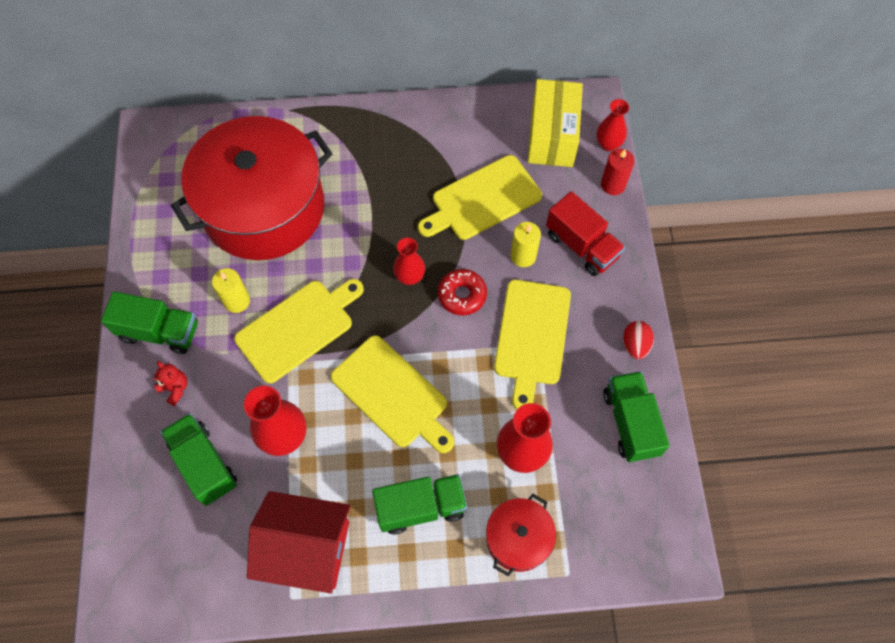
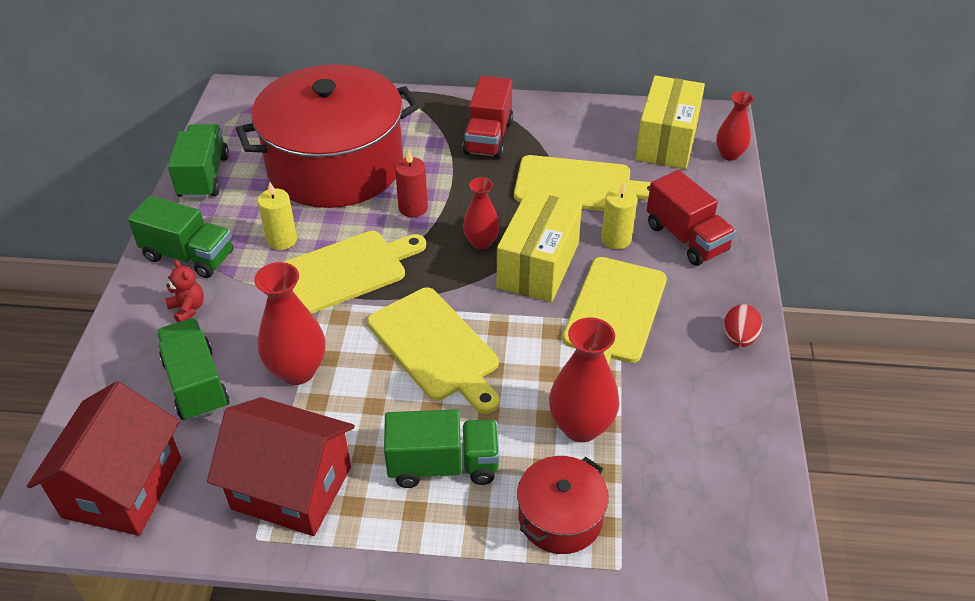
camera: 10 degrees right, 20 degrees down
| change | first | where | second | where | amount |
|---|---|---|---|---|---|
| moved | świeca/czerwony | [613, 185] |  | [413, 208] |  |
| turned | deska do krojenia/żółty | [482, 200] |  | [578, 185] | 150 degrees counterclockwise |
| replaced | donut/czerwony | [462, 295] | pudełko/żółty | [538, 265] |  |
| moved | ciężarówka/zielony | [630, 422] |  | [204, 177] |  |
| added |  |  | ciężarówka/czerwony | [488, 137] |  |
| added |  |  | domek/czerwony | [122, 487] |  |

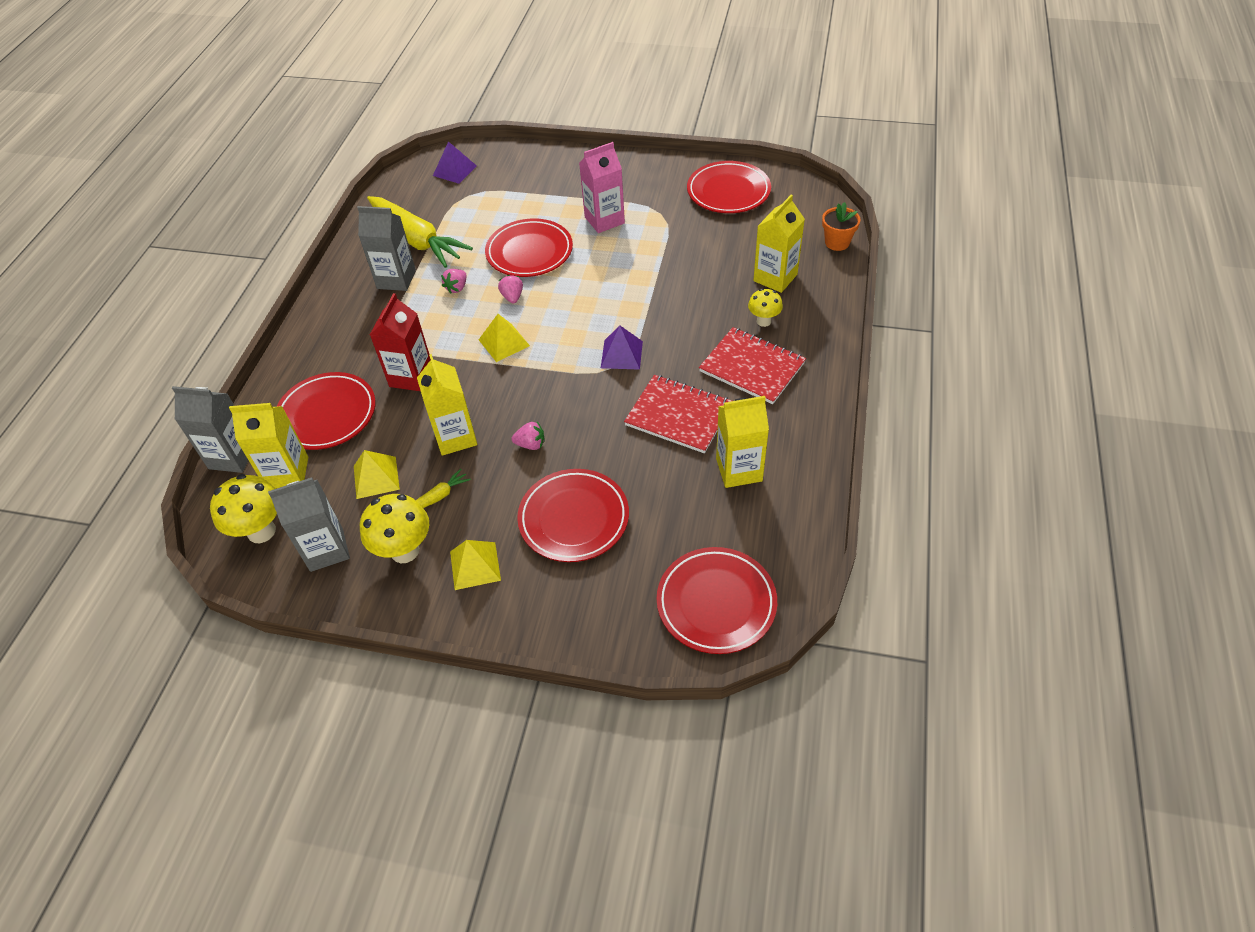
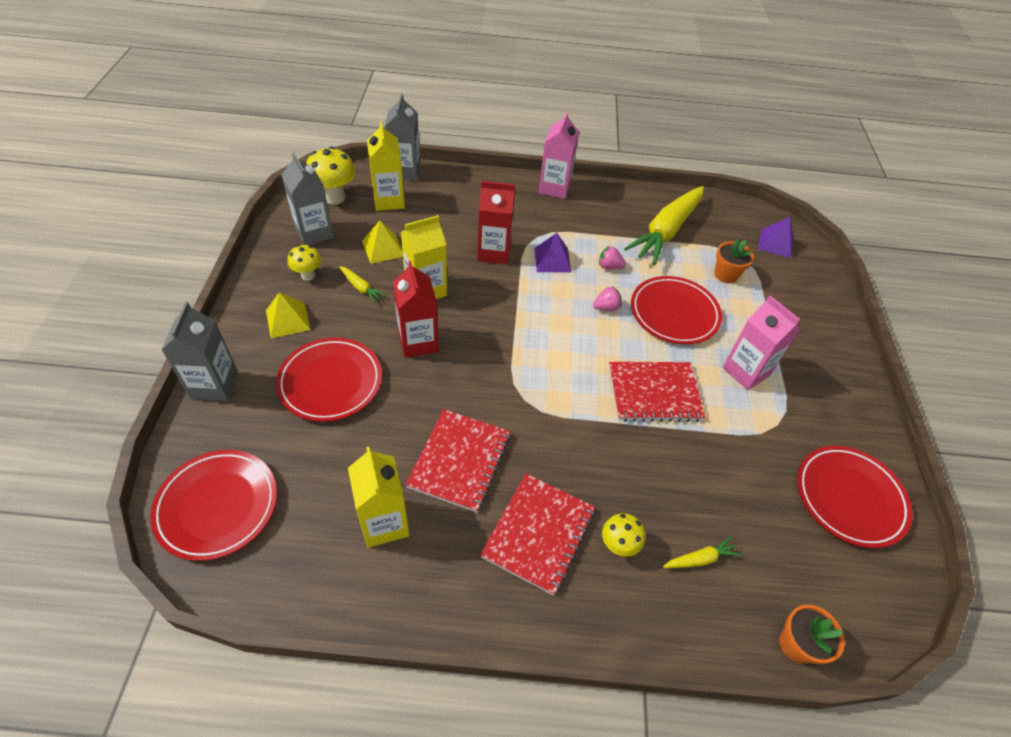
camera: 75 degrees right, 0 degrees up
| change | first | where | second | where | amount |
|---|---|---|---|---|---|
| replaced | karton mleka/żółty | [775, 278] | marchewka/żółty | [700, 559] |  |
| moved | karton mleka/szary | [396, 279] |  | [214, 385] |  |
| removed | piramida/żółty | [504, 342] |  |  |  |
| moved | piramida/fioletowy | [621, 354] |  | [552, 260] |  |
| removed | talerz/czerwony | [327, 414] |  |  |  |
| replaced | truskawka/różowy | [531, 444] | karton mleka/czerwony | [418, 342] |  |
| resized | grzyb/żółty | [405, 551] |  | [308, 275] | x0.60 |
| added |  |  | karton mleka/różowy | [554, 188] |  |
| added |  |  | doniczka/pomarańczowy | [726, 275] |  |
| added |  |  | zeszyt/czerwony | [654, 393] |  |

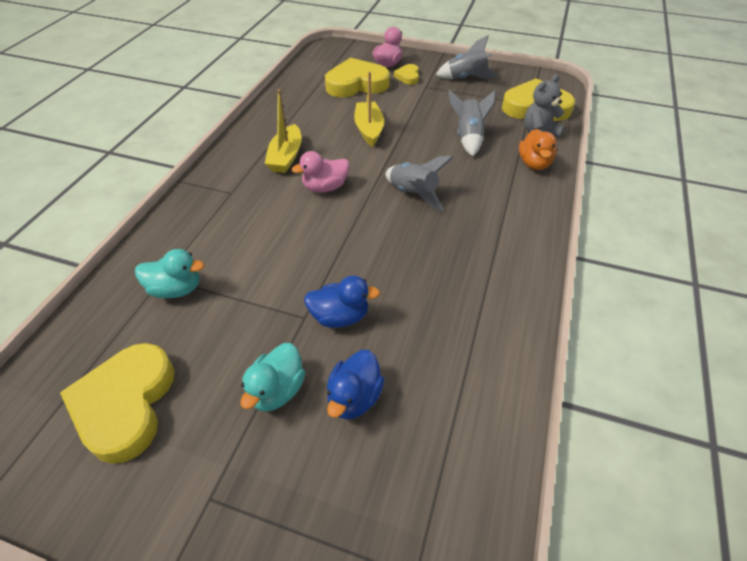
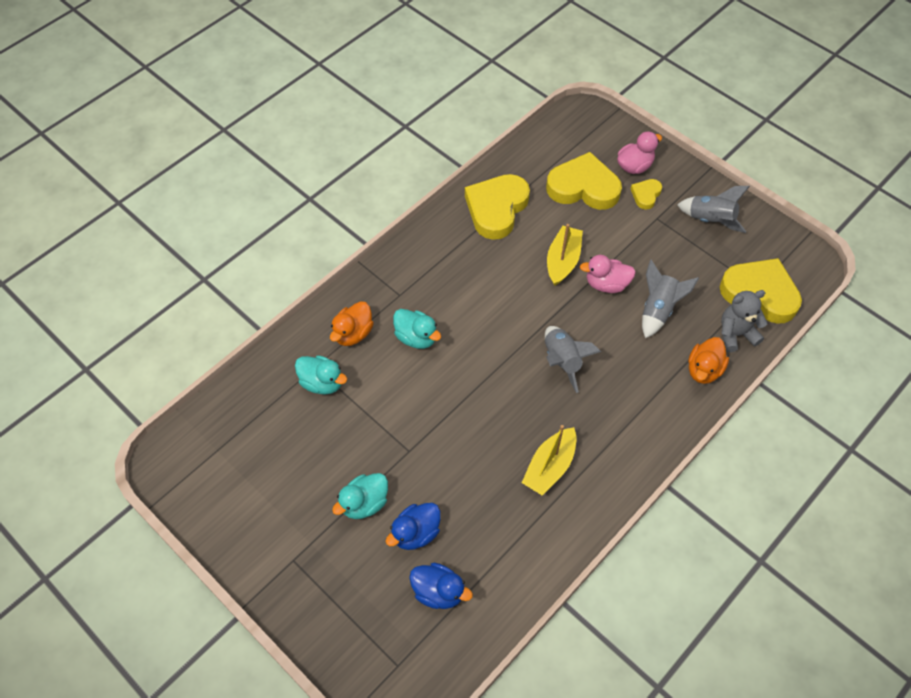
camera: 25 degrees right, 10 degrees up
| change | first | where | second | where | amount |
|---|---|---|---|---|---|
| moved | łódka/żółty | [286, 157] |  | [549, 467] |  |
| moved | kaczka/różowy | [325, 187] |  | [606, 284] |  |
| moved | kaczka/niebieski | [340, 316] |  | [438, 592] |  |
| moved | serce/żółty | [126, 404] |  | [496, 209] |  |
| added |  |  | kaczka/pomarańczowy | [353, 333] |  |
| added |  |  | kaczka/turkusowy | [416, 337] |  |

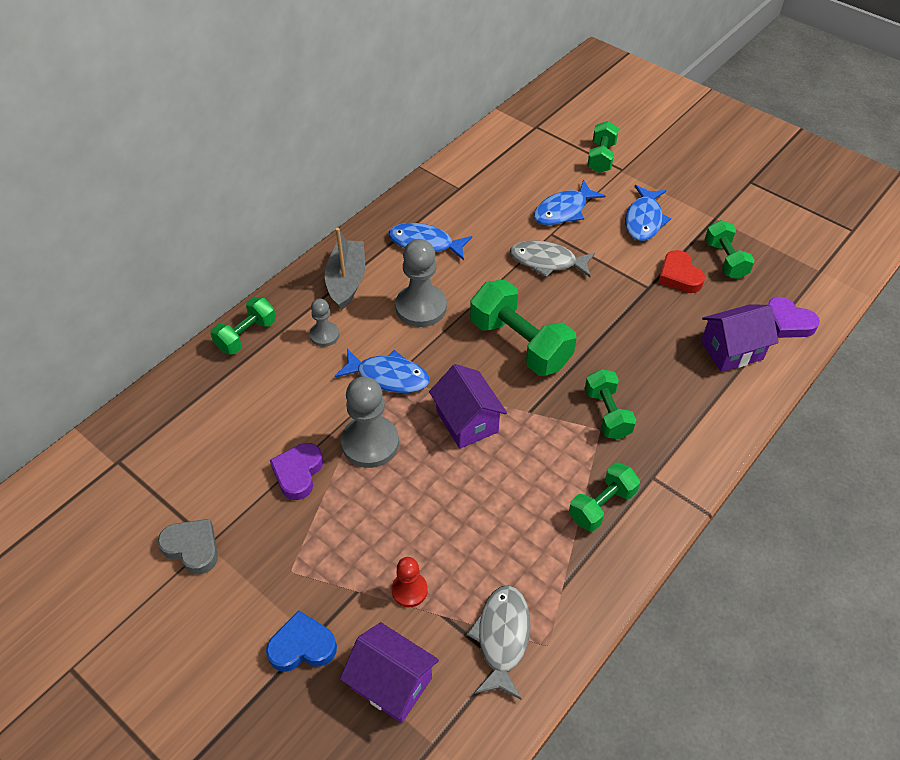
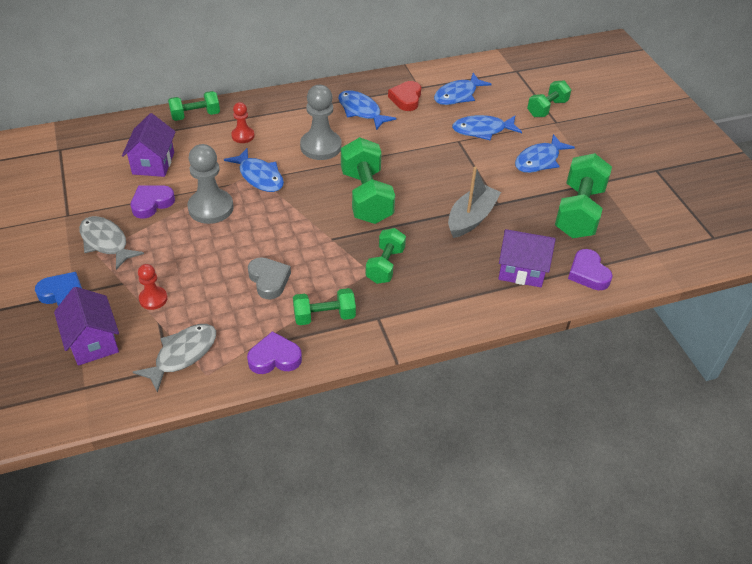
camera: 30 degrees right, 5 degrees down
| change | first | where | second | where | amount |
|---|---|---|---|---|---|
| resized | hantel/zielony | [725, 260] |  | [579, 212] | x1.66 |
| moved | łódka/szary | [347, 281] |  | [471, 218] |  |
| moved | ryba/szary | [547, 261] |  | [106, 242] |  |
| moved | serce/czerwony | [679, 276] |  | [406, 99] |  |
| recoloured | pionek/szary | [324, 335] | pionek/czerwony | [243, 136] |  |
| moved | domek/fioletowy | [467, 421] |  | [153, 163] |  |
| moved | serce/szary | [192, 548] |  | [269, 280] |  |
| added |  |  | ryba/niebieski | [457, 95] |  |
| added |  |  | serce/fioletowy | [274, 358] |  |

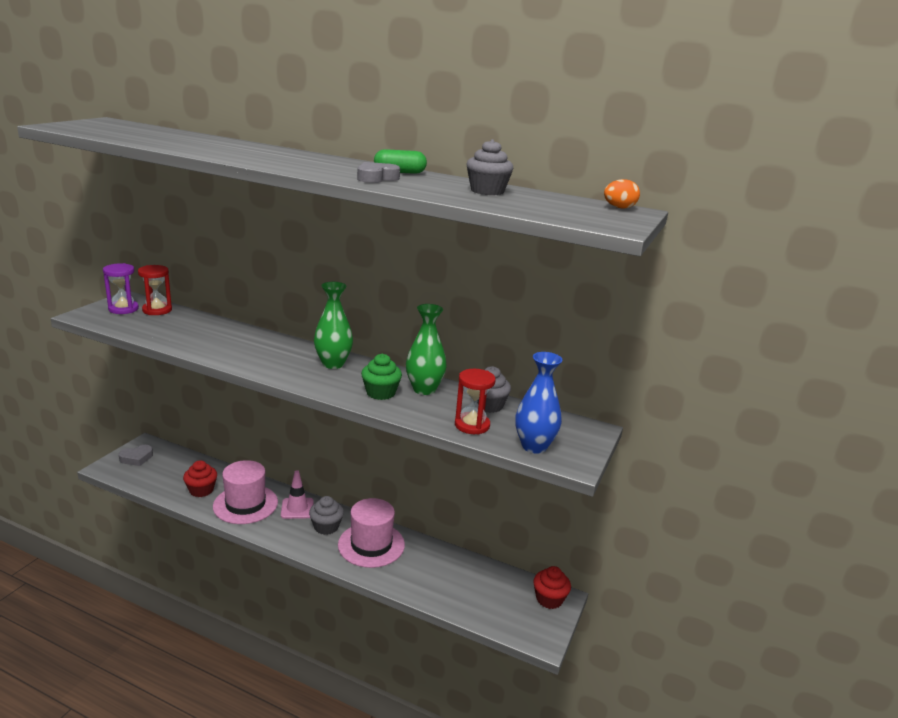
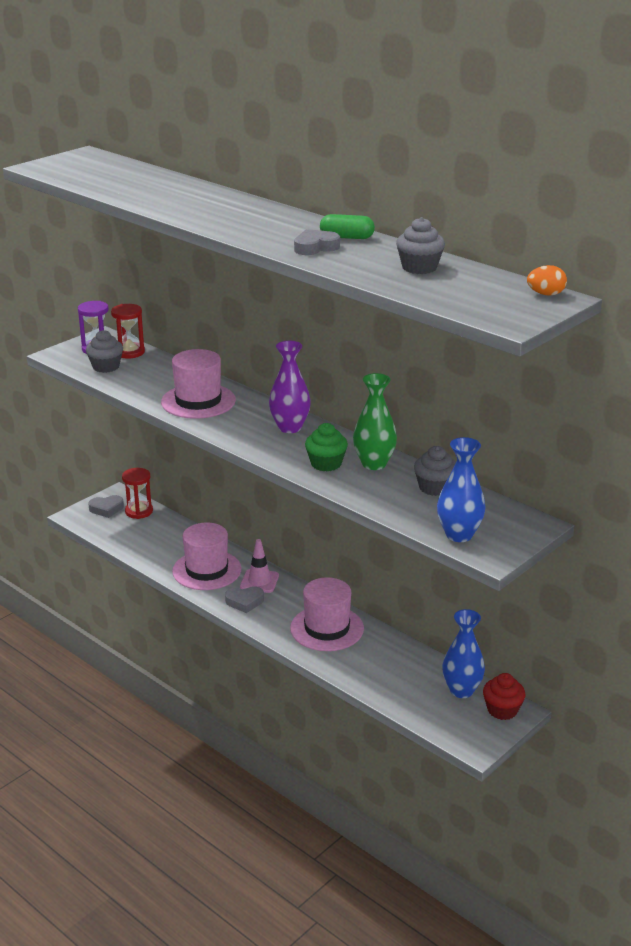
camera: 20 degrees right, 5 degrees up
| change | first | where | second | where | amount |
|---|---|---|---|---|---|
| recoloured | wazon/zielony | [333, 364] | wazon/fioletowy | [290, 427] |  |
| moved | klepsydra/czerwony | [472, 425] |  | [139, 511] |  |
| removed | muffinka/czerwony | [201, 490] |  |  |  |
| moved | muffinka/szary | [326, 527] |  | [106, 367] |  |
| added |  |  | kapelusz/różowy | [198, 401] |  |
| added |  |  | serce/szary | [245, 602] |  |
| added |  |  | wazon/niebieski | [461, 690] |  |

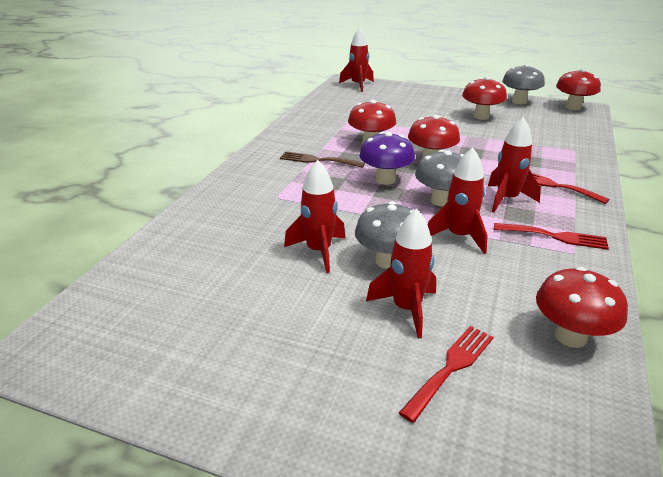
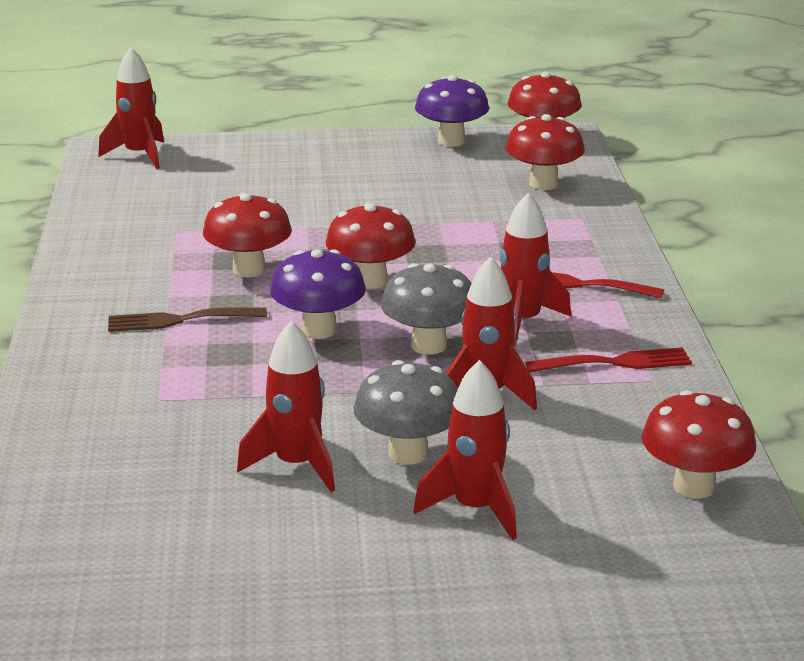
camera: 25 degrees left, 5 degrees down
| change | first | where | second | where | amount |
|---|---|---|---|---|---|
| recoloured | grzyb/szary | [519, 101] | grzyb/fioletowy | [451, 141] |  |
| moved | grzyb/czerwony | [481, 116] |  | [543, 184] |  |
| removed | widelec/czerwony | [451, 368] |  |  |  |

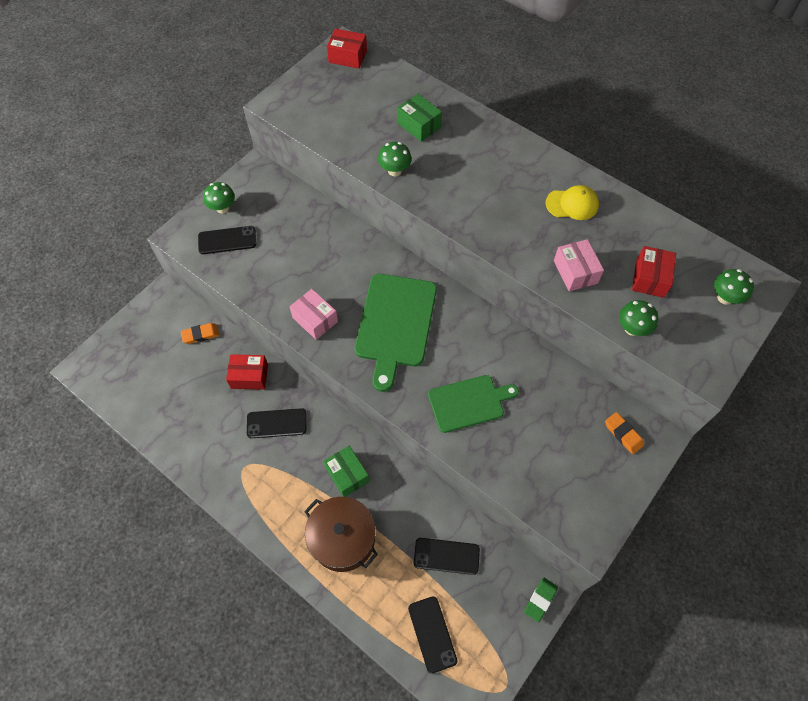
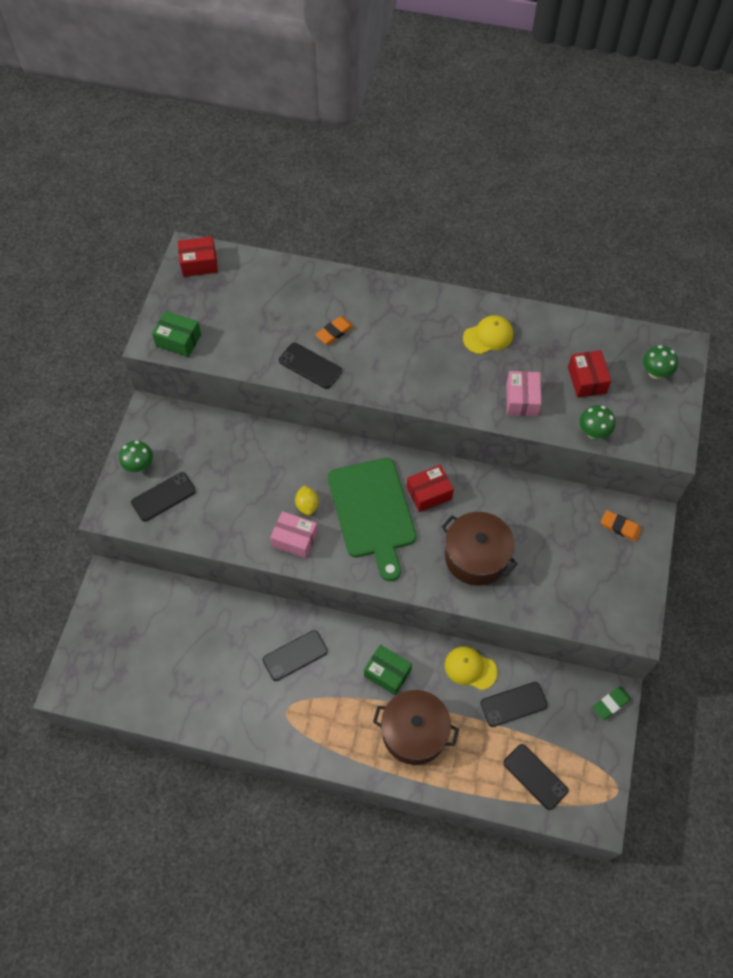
camera: 25 degrees left, 0 degrees up
| change | first | where | second | where | amount |
|---|---|---|---|---|---|
| moved | pudełko/zielony | [419, 125] |  | [178, 340] |  |
| replaced | grzyb/zielony | [394, 171] | telefon/czarny | [310, 366] |  |
| turned | pudełko/różowy | [575, 272] |  | [522, 399] | 45 degrees clockwise |
| moved | gumka do mazania/pomarańczowy | [200, 335] |  | [334, 332] |  |
| moved | pudełko/czerwony | [249, 376] |  | [429, 493] |  |
| replaced | deska do krojenia/zielony | [469, 402] | garnek/brązowy | [476, 556] |  |
| turned | gumka do mazania/zielony | [540, 600] |  | [611, 704] | 45 degrees clockwise |
| added |  |  | cytryna/żółty | [307, 505] |  |
| added |  |  | czapka/żółty | [470, 668] |  |

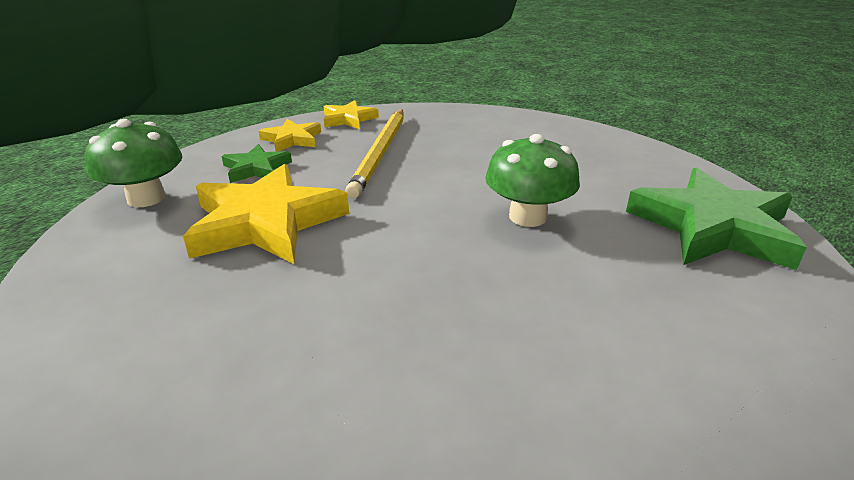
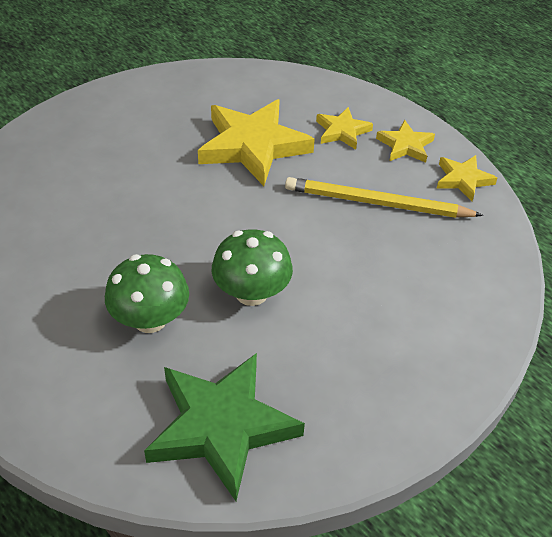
camera: 90 degrees right, 15 degrees up
| change | first | where | second | where | amount |
|---|---|---|---|---|---|
| moved | grzyb/zielony | [146, 198] |  | [150, 319] |  |
| recoloured | gwiazda/zielony | [256, 168] | gwiazda/żółty | [342, 131] |  |

